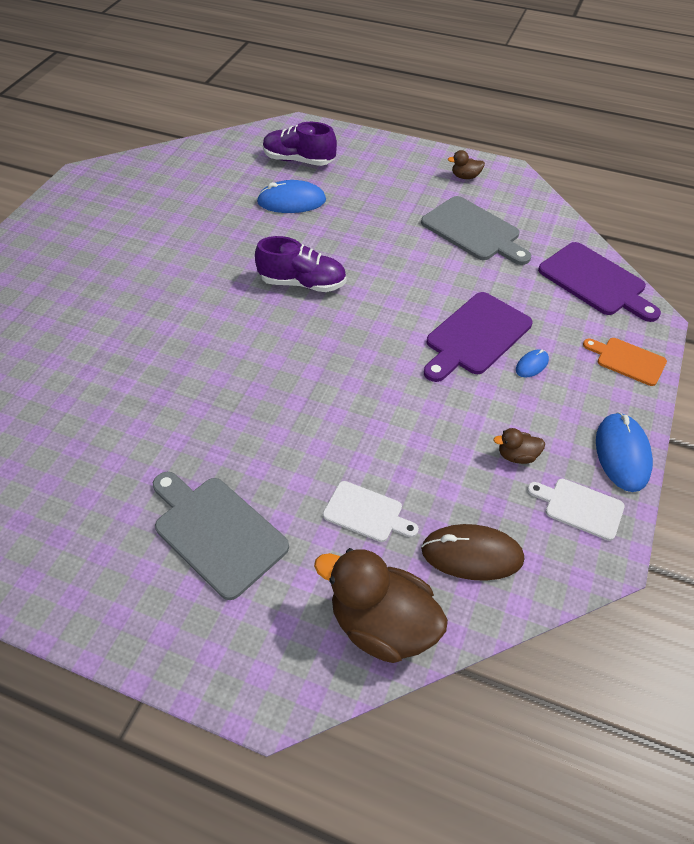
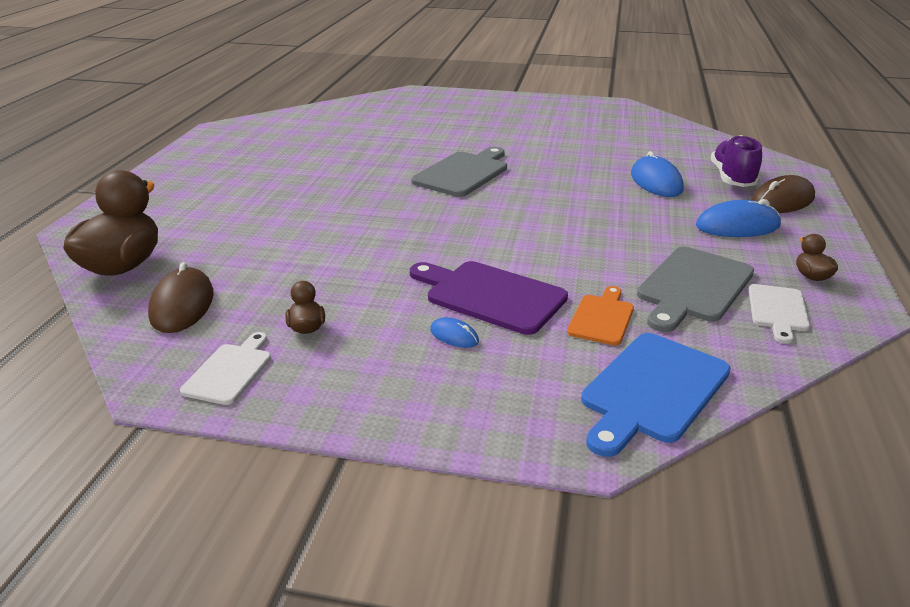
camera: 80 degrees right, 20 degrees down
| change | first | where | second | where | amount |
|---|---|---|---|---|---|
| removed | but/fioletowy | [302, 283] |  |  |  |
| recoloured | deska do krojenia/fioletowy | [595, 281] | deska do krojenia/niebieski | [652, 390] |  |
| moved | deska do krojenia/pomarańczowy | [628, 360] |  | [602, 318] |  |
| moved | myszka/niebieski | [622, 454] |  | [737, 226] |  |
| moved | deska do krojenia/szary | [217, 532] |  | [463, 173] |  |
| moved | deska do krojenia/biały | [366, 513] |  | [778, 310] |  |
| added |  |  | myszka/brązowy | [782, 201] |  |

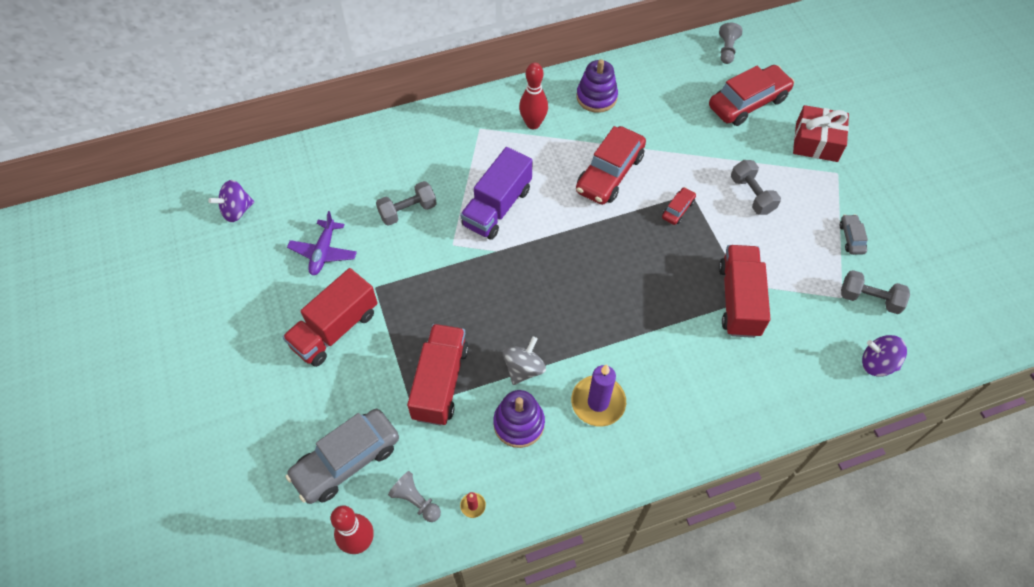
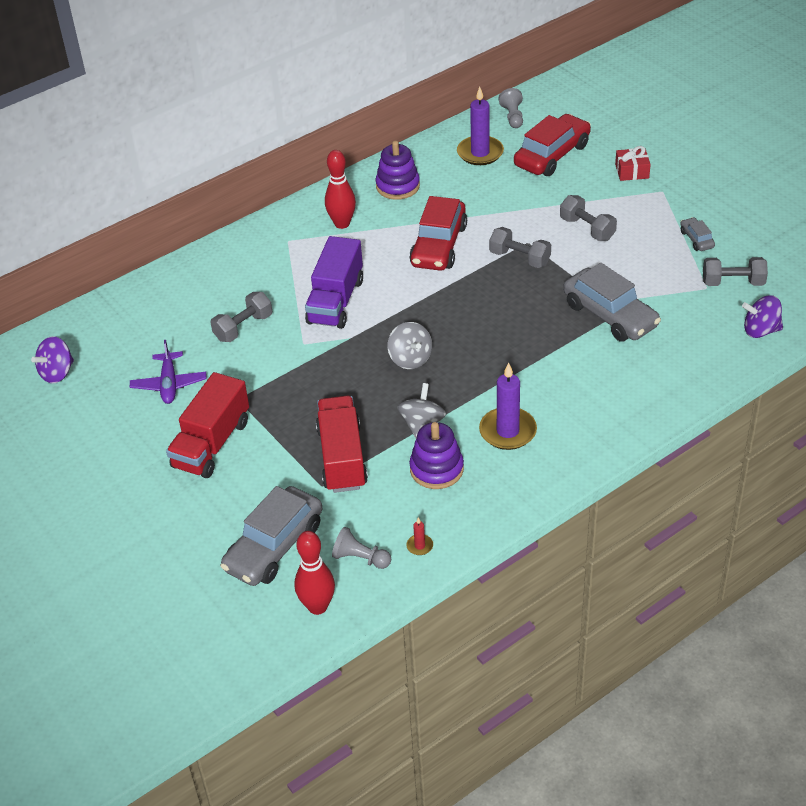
camera: 15 degrees left, 15 degrees down
| change | first | where | second | where | amount |
|---|---|---|---|---|---|
| resized | prezent/czerwony | [816, 142] |  | [632, 171] | x0.64 |
| replaced | samochód/czerwony | [678, 209] | hantel/szary | [519, 258] |  |
| replaced | ciężarówka/czerwony | [739, 300] | samochód/szary | [610, 315] |  |
| added |  |  | świeca/fioletowy | [480, 153] |  |
| added |  |  | bączek/szary | [410, 359] |  |

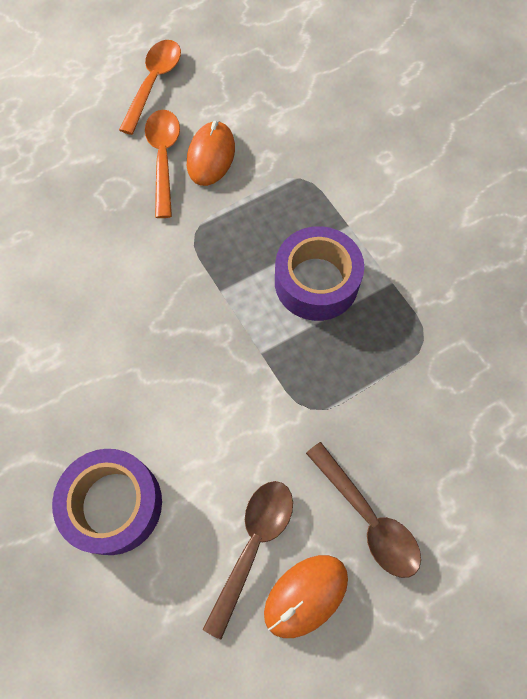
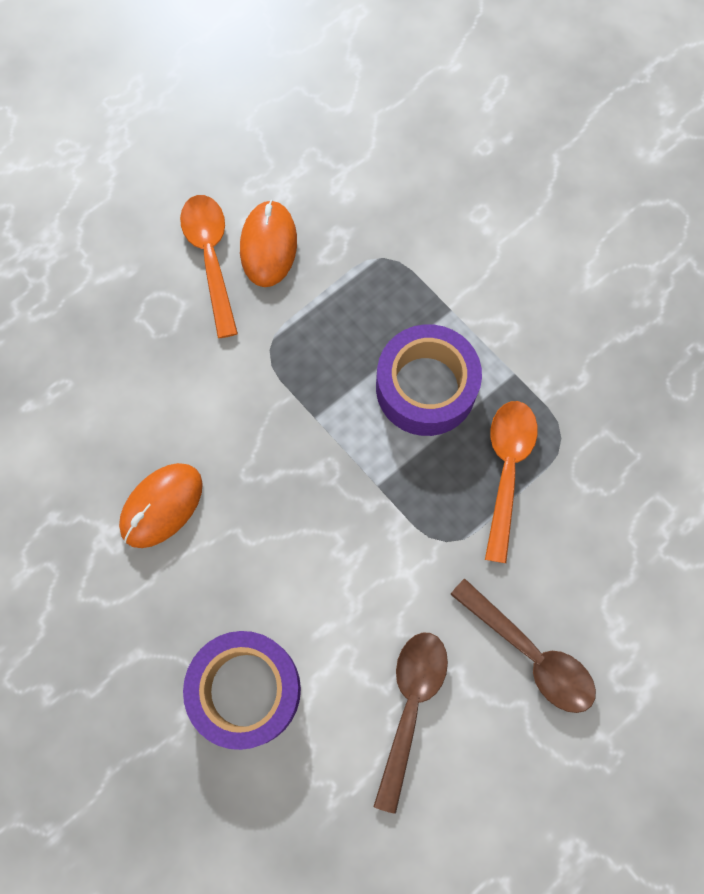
camera: 10 degrees left, 5 degrees up
| change | first | where | second | where | amount |
|---|---|---|---|---|---|
| moved | łyżka/pomarańczowy | [154, 83] |  | [506, 470] |  |
| moved | myszka/pomarańczowy | [306, 595] |  | [161, 506] |  |

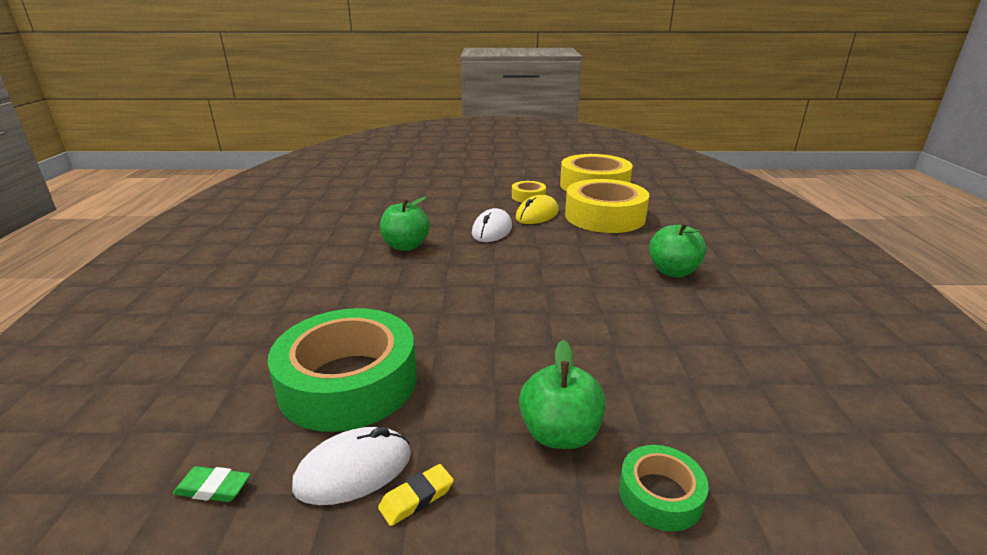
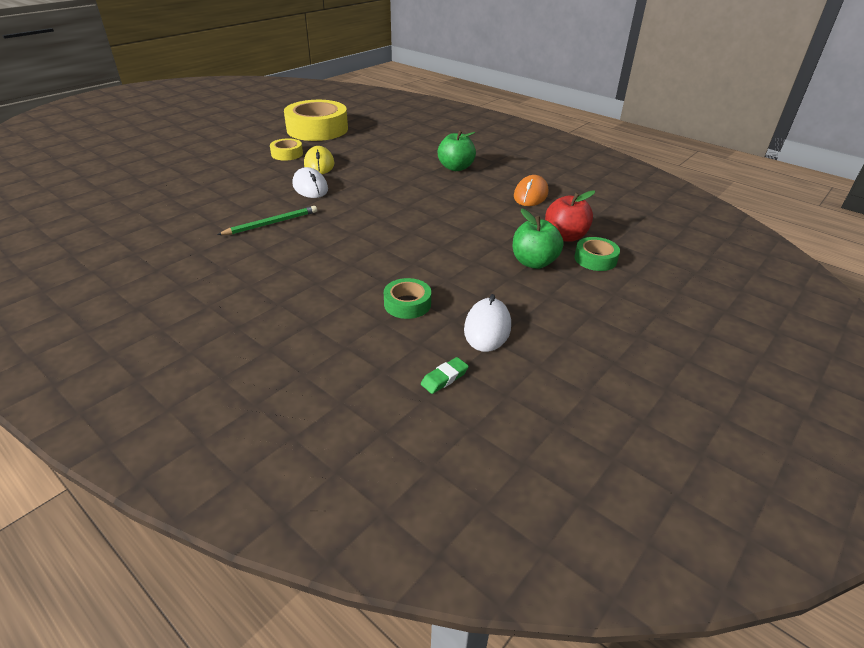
camera: 50 degrees left, 10 degrees up
| change | first | where | second | where | amount |
|---|---|---|---|---|---|
| removed | taśma klejąca/żółty | [604, 216] |  |  |  |
| replaced | jabłko/zielony | [406, 246] | ołówek/zielony | [271, 223] |  |
| resized | taśma klejąca/zielony | [348, 382] |  | [407, 304] | x0.47 |
| removed | gumka do mazania/żółty | [417, 498] |  |  |  |
| added |  |  | myszka/pomarańczowy | [530, 195] |  |
| added |  |  | jabłko/czerwony | [565, 236] |  |

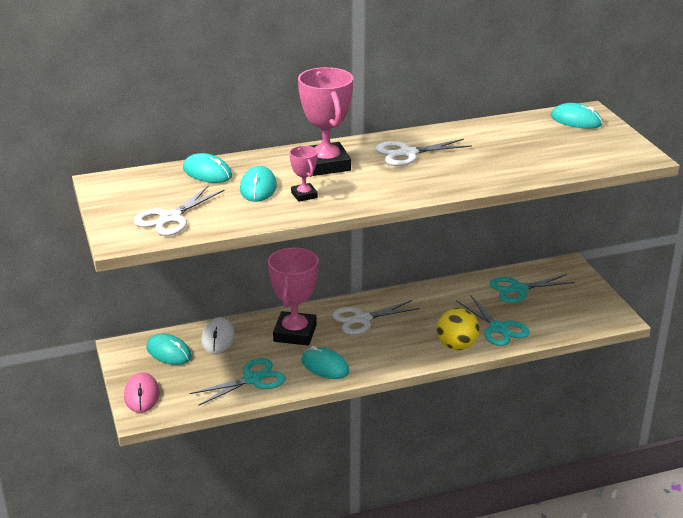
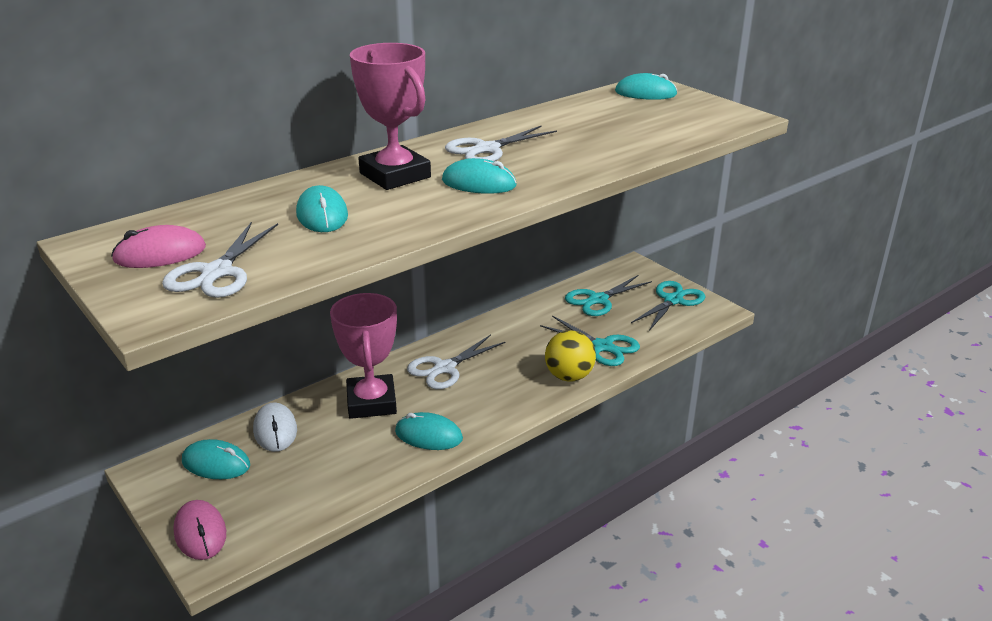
camera: 20 degrees left, 0 degrees up
| change | first | where | second | where | amount |
|---|---|---|---|---|---|
| removed | puchar/różowy | [304, 195] |  |  |  |
| moved | myszka/turkusowy | [207, 172] |  | [479, 183] |  |
| moved | nożyczki/turkusowy | [252, 379] |  | [673, 300] |  |
| added |  |  | myszka/różowy | [160, 254] |  |

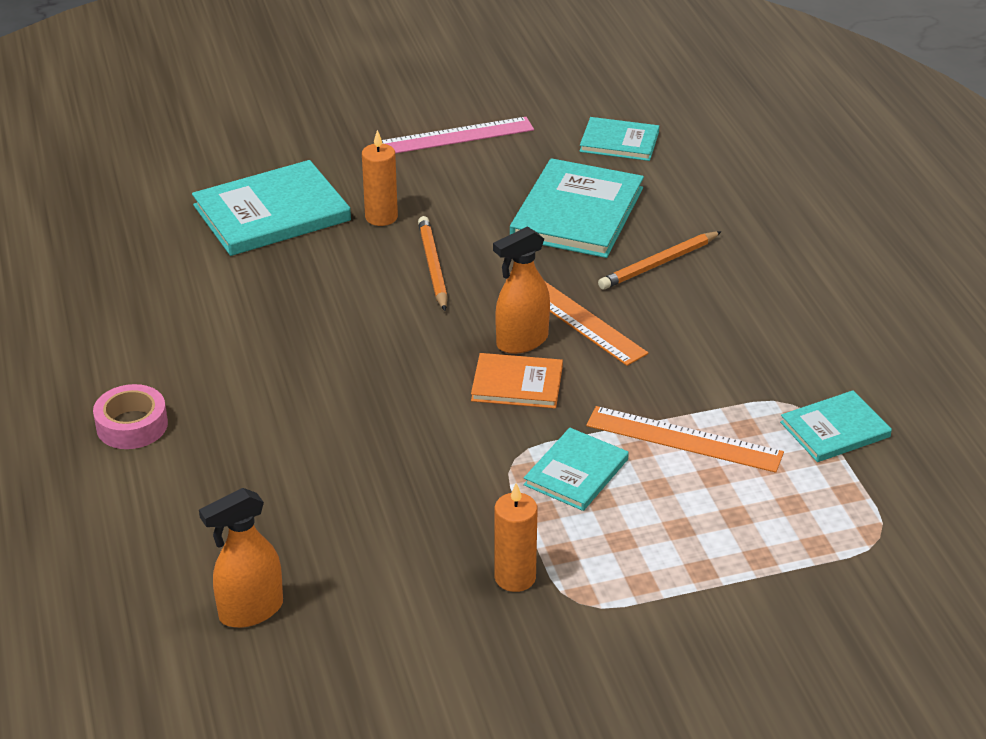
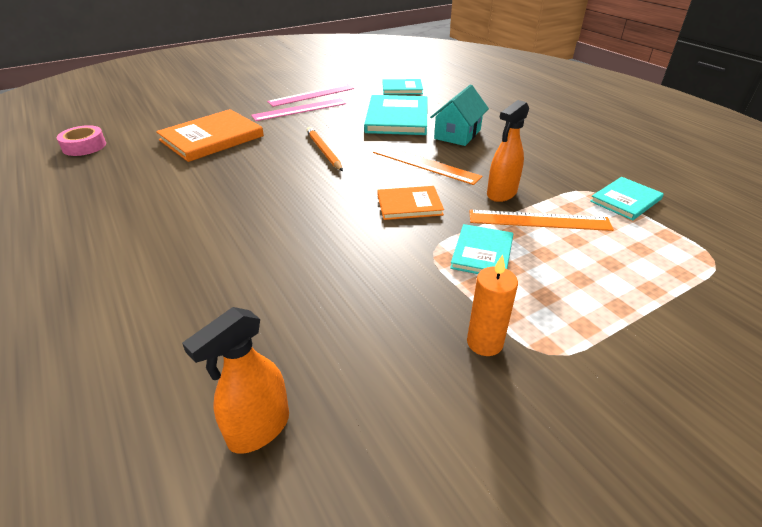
camera: 15 degrees left, 0 degrees up
| change | first | where | second | where | amount |
|---|---|---|---|---|---|
| removed | świeca/pomarańczowy | [381, 217] |  |  |  |
| recoloured | książka/turkusowy | [271, 213] | książka/pomarańczowy | [212, 138] |  |
| moved | spryskiwacz/pomarańczowy | [521, 341] |  | [501, 194] |  |
| replaced | ołówek/pomarańczowy | [658, 264] | domek/turkusowy | [457, 134] |  |
| moved | taśma klejąca/różowy | [132, 425] |  | [84, 146] |  |
| added |  |  | linijka/różowy | [299, 109] |  |

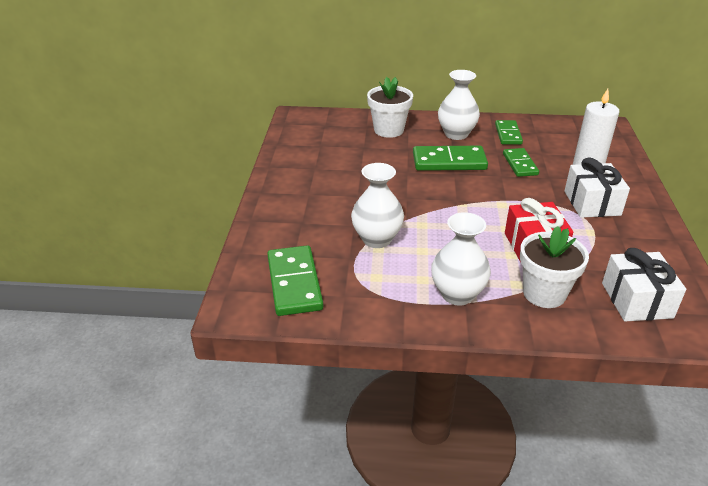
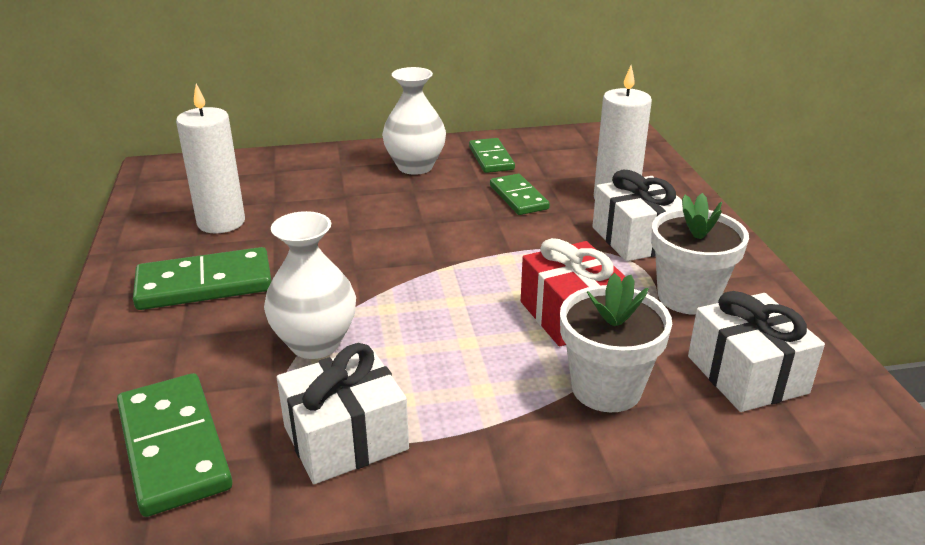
camera: 15 degrees left, 5 degrees down
| change | first | where | second | where | amount |
|---|---|---|---|---|---|
| moved | doniczka/biały | [388, 130] |  | [687, 297] |  |
| moved | kostka domina/zielony | [449, 162] |  | [204, 284] |  |
| removed | wazon/biały | [457, 294] |  |  |  |
| added |  |  | świeca/biały | [221, 222] |  |
| added |  |  | prezent/biały | [345, 438] |  |

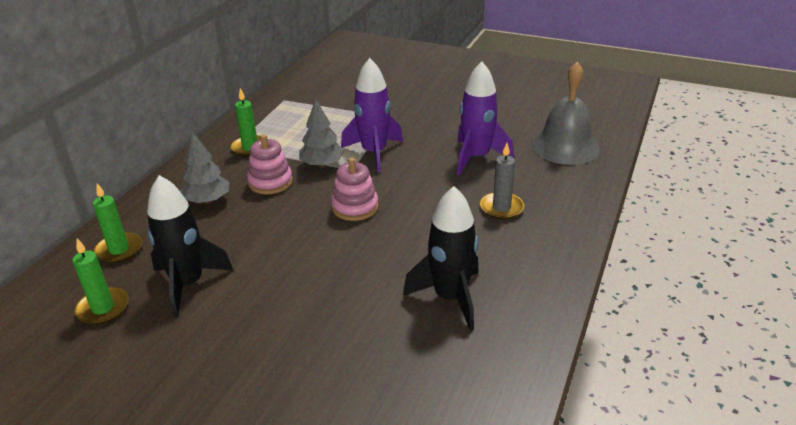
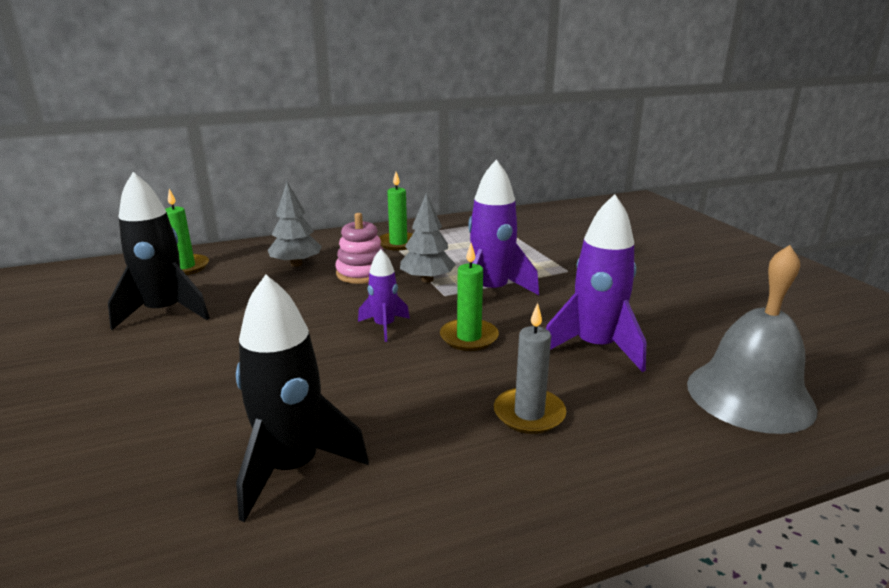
camera: 45 degrees right, 10 degrees down
| change | first | where | second | where | amount |
|---|---|---|---|---|---|
| replaced | zabawka nakładanka/różowy | [355, 207] | rakieta/fioletowy | [384, 326] |  |
| moved | świeca/zielony | [103, 308] |  | [469, 337] |  |

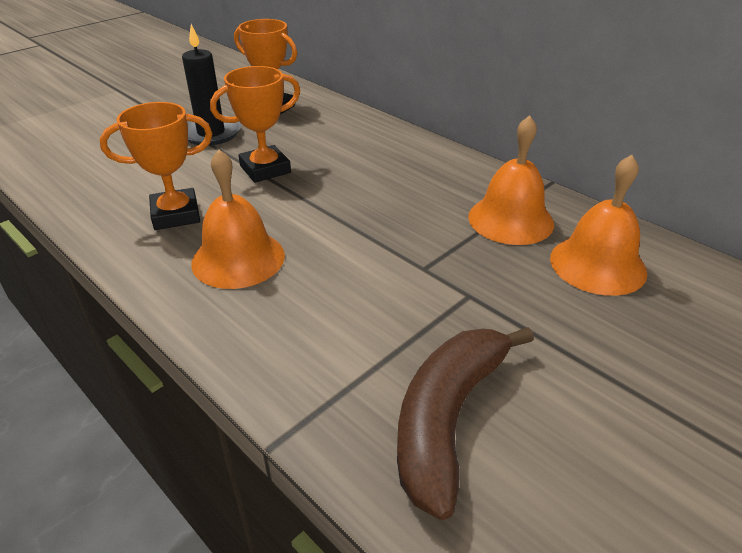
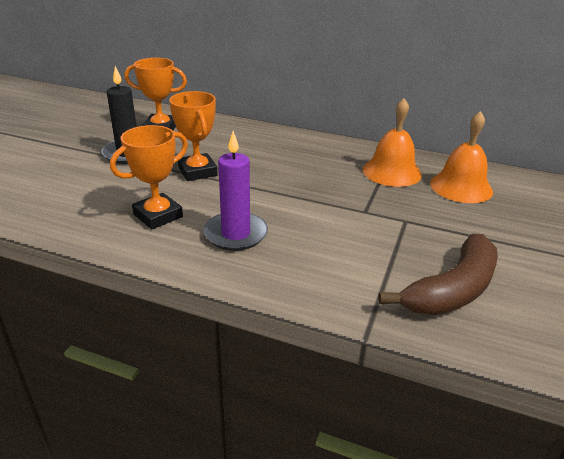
camera: 25 degrees left, 5 degrees down
| change | first | where | second | where | amount |
|---|---|---|---|---|---|
| turned | puchar/pomarańczowy | [265, 169] |  | [197, 171] | 60 degrees counterclockwise |
| replaced | dzwonek/pomarańczowy | [238, 258] | świeca/fioletowy | [236, 234] |  |
| turned | banan/brązowy | [448, 418] |  | [452, 290] | 135 degrees counterclockwise |

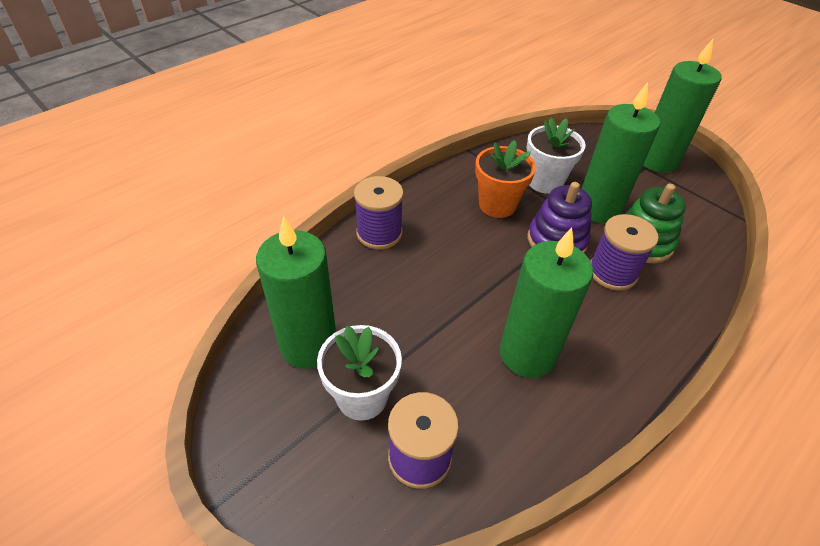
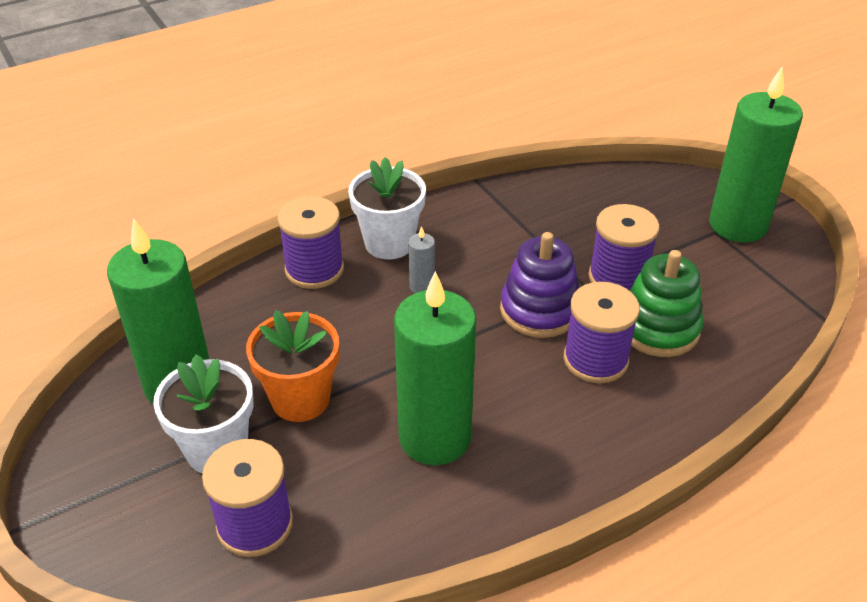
camera: 15 degrees right, 5 degrees down
| change | first | where | second | where | amount |
|---|---|---|---|---|---|
| replaced | świeca/zielony | [598, 209] | szpulka/fioletowy | [618, 278] |  |
| moved | doniczka/biały | [545, 182] |  | [389, 243] |  |
| moved | doniczka/pomarańczowy | [497, 205] |  | [300, 399] |  |
| added |  |  | świeca/szary | [422, 286] |  |

